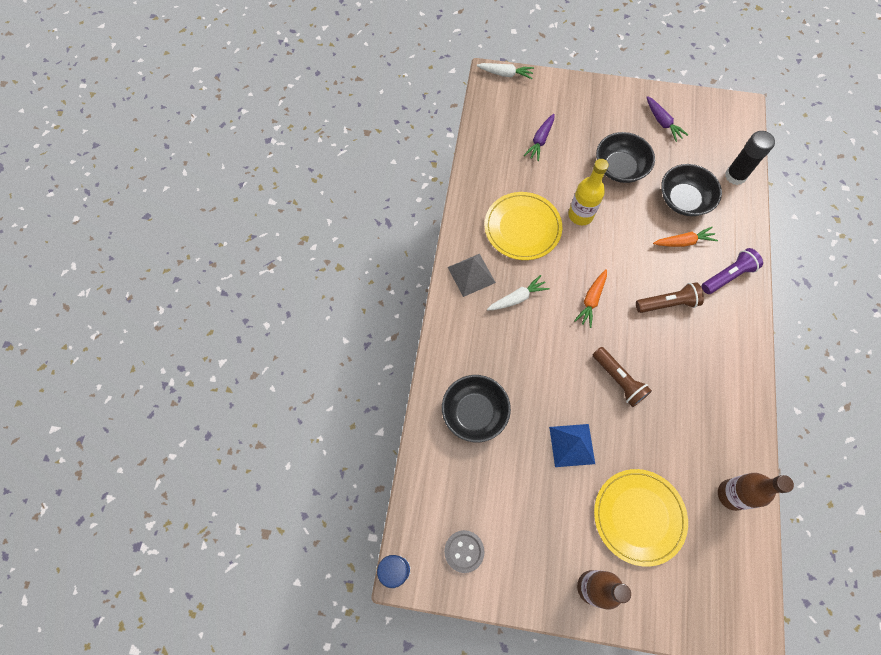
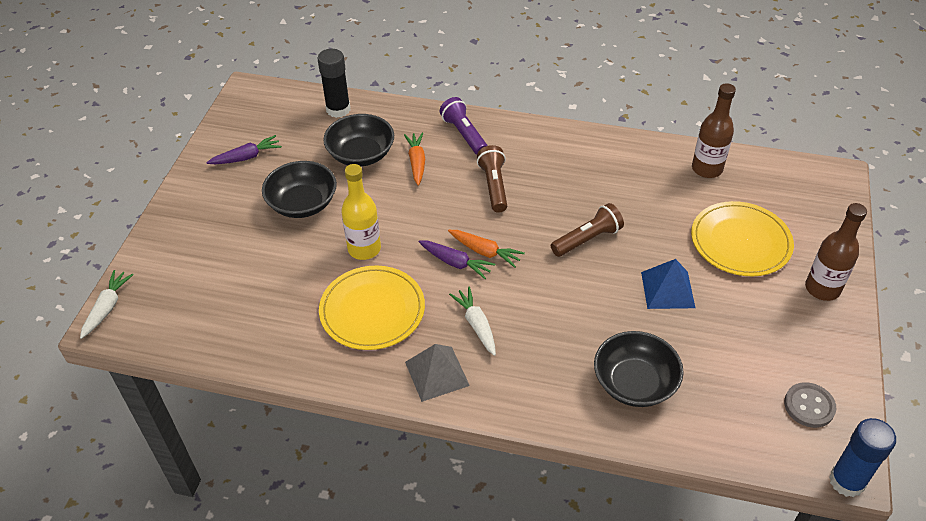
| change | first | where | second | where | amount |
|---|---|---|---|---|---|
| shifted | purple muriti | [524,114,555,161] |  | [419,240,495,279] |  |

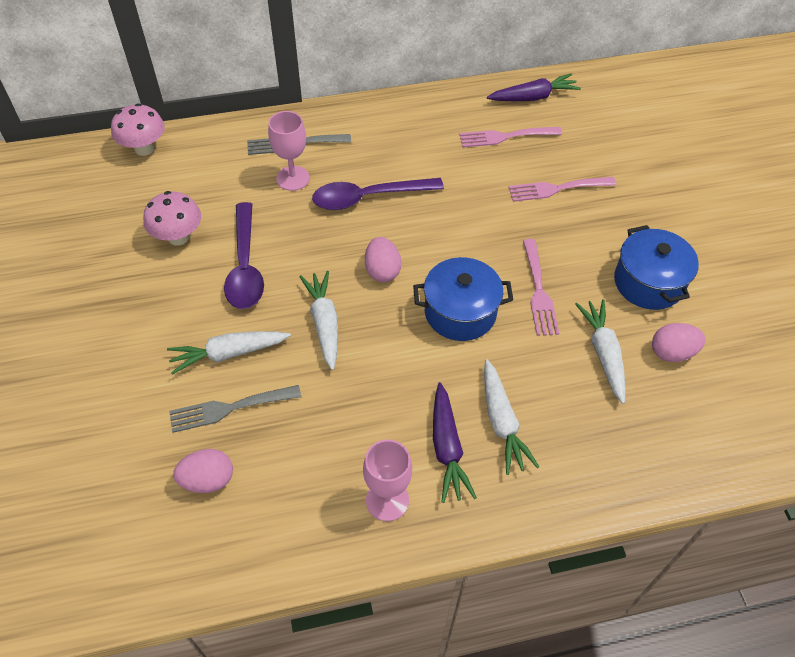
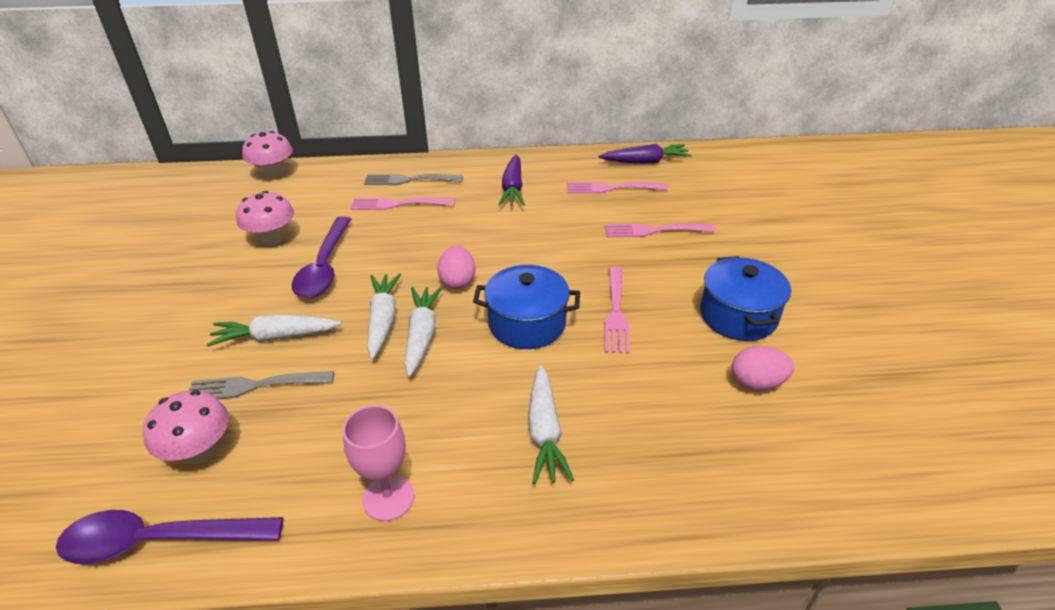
| change | first | where | second | where | amount |
|---|---|---|---|---|---|
| shifted | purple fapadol | [312,178,444,210] |  | [56,510,283,564] |  |
| swapped | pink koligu | [173,449,233,493] | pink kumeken | [143,390,229,465] |  |
| swapped | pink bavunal | [268,111,310,191] | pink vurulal | [350,198,455,210] |  |
| shifted | white muriti | [575,299,626,404] |  | [405,287,442,377] |  |
| shifted | purple muriti | [433,382,477,503] |  | [498,155,525,206] |  |

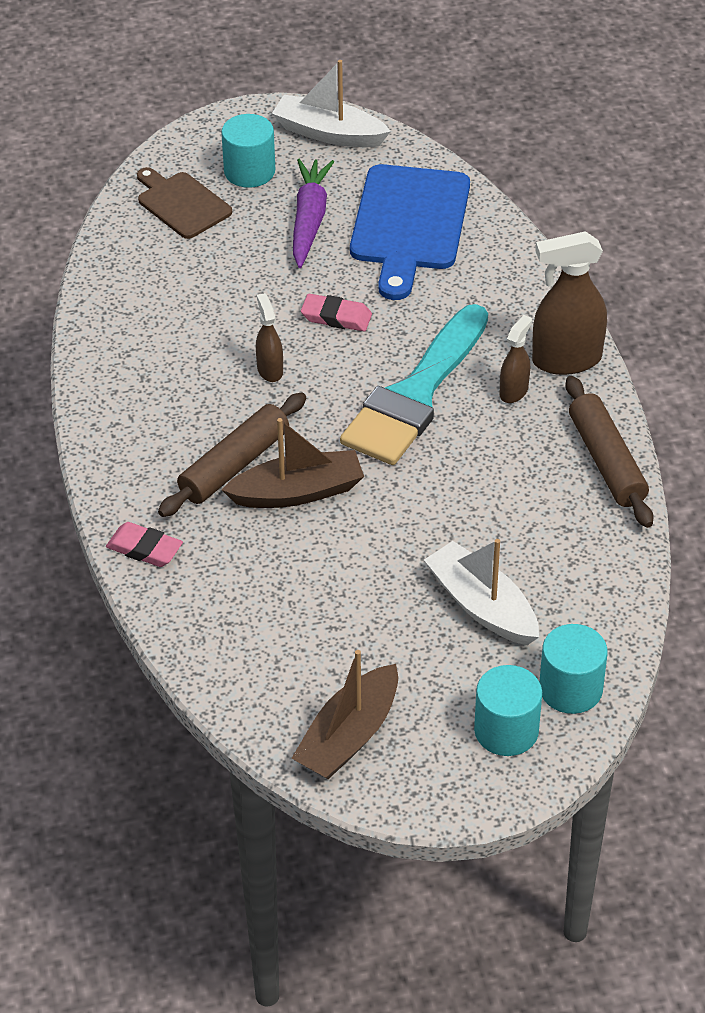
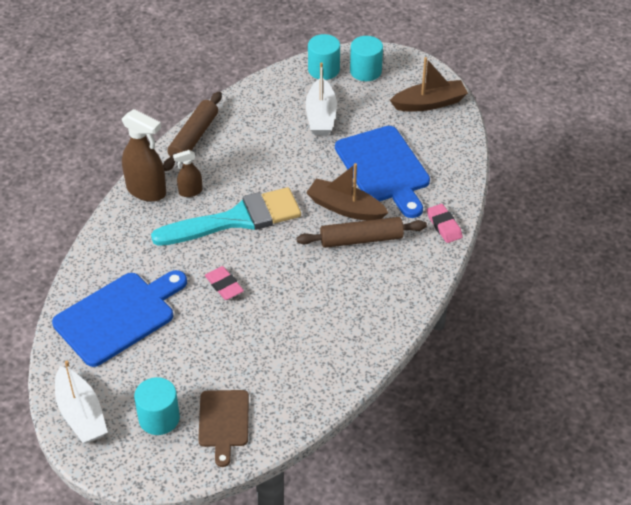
| change | first | where | second | where | amount |
|---|---|---|---|---|---|
| new |  |  | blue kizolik | [335,126,430,218] |  |
| gone | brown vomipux | [256,293,283,382] |  |  |  |
| gone | purple muriti | [293,159,334,268] |  |  |  |

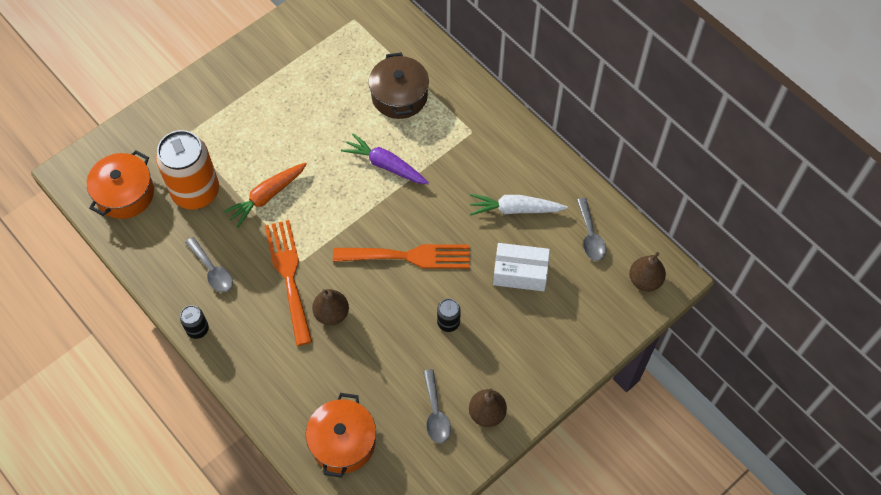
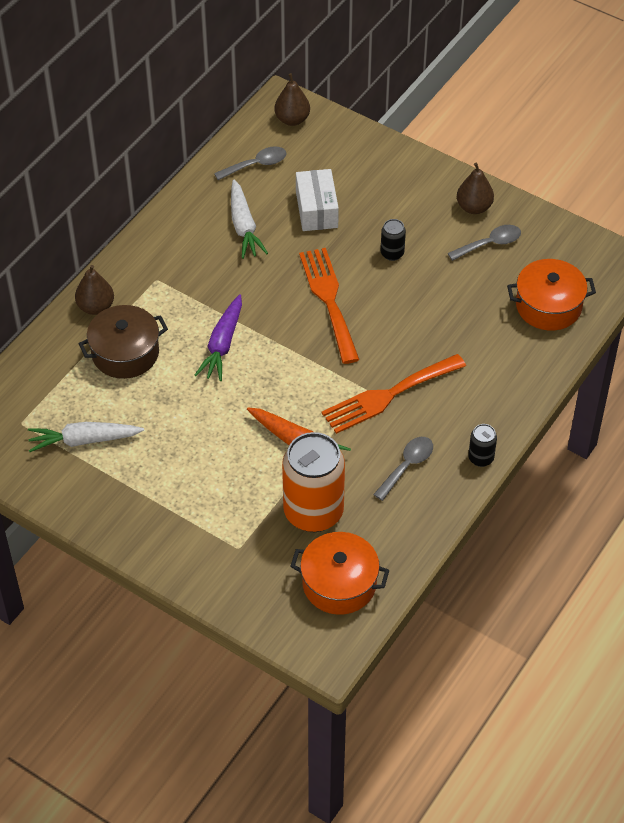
| change | first | where | second | where | amount |
|---|---|---|---|---|---|
| new |  |  | white muriti | [28,422,144,452] |  |
| shifted | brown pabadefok | [312,289,349,325] |  | [75,265,114,315] |  |

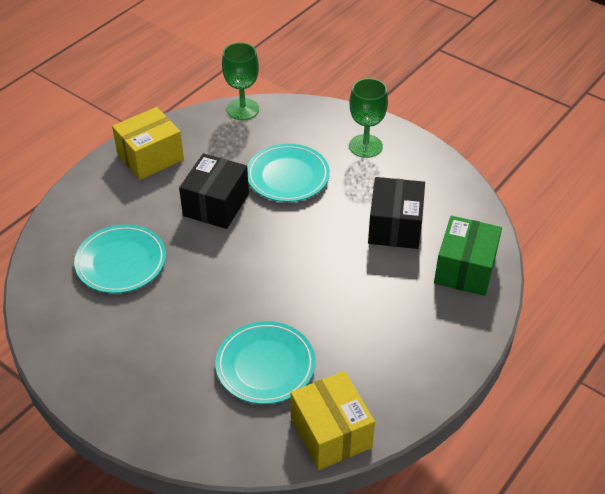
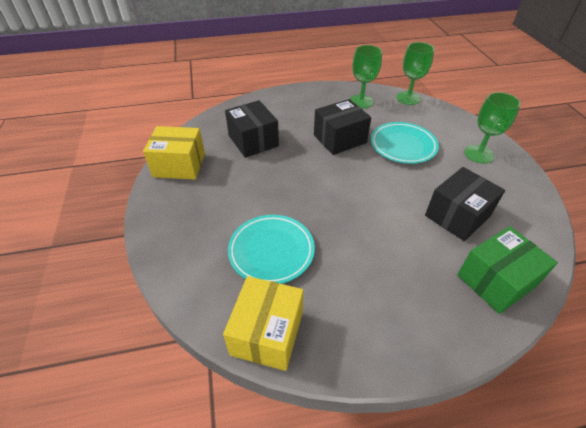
| change | first | where | second | where | amount |
|---|---|---|---|---|---|
| shifted | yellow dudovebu | [112,107,184,180] |  | [143,126,205,180] |  |
| swapped | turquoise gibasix | [74,224,166,293] | black dudovebu | [225,100,279,158] |  |
| new |  |  | green bavunal | [350,45,382,109] |  |

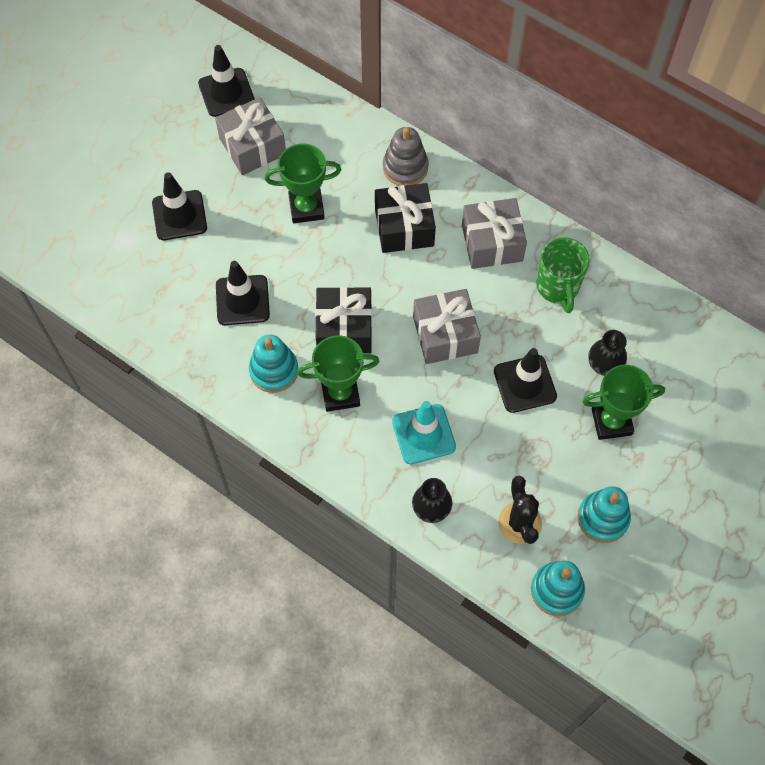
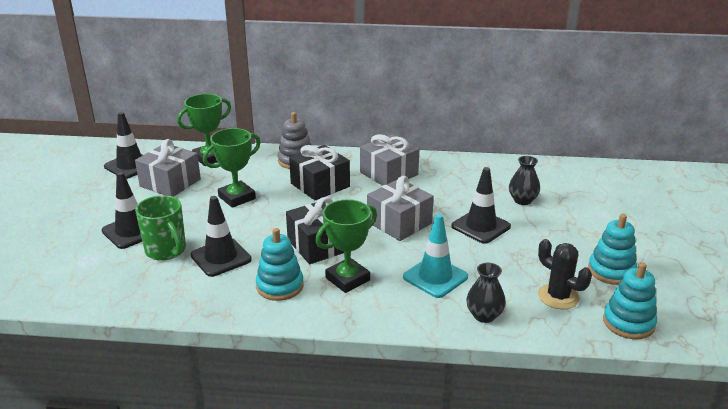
| change | first | where | second | where | amount |
|---|---|---|---|---|---|
| shifted | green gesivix | [536,237,590,313] |  | [135,195,186,261] |  |
| shifted | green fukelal | [582,365,665,440] |  | [177,94,231,166] |  |

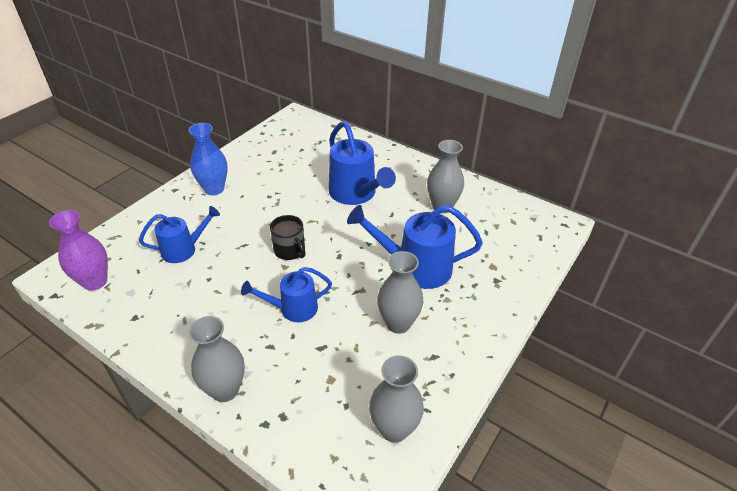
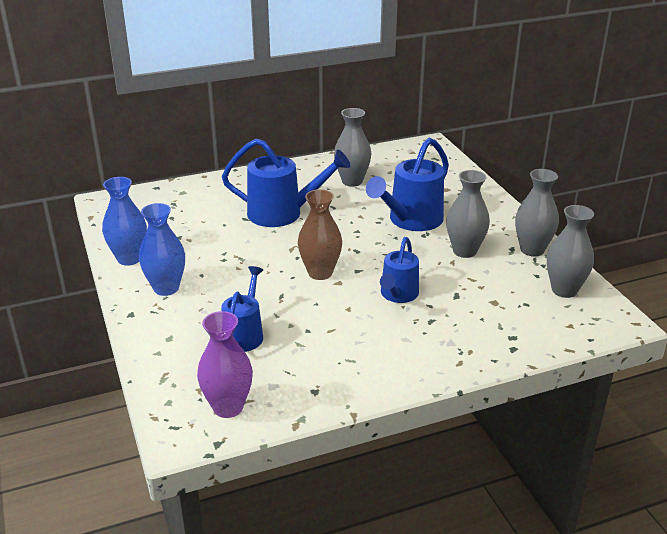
| change | first | where | second | where | amount |
|---|---|---|---|---|---|
| new |  |  | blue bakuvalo | [102,177,147,266] |  |
| swapped | black gesivix | [270,215,305,260] | brown bakuvalo | [298,189,342,280] |  |
| shifted | grey bakuvalo | [189,316,245,402] |  | [515,169,559,257] |  |

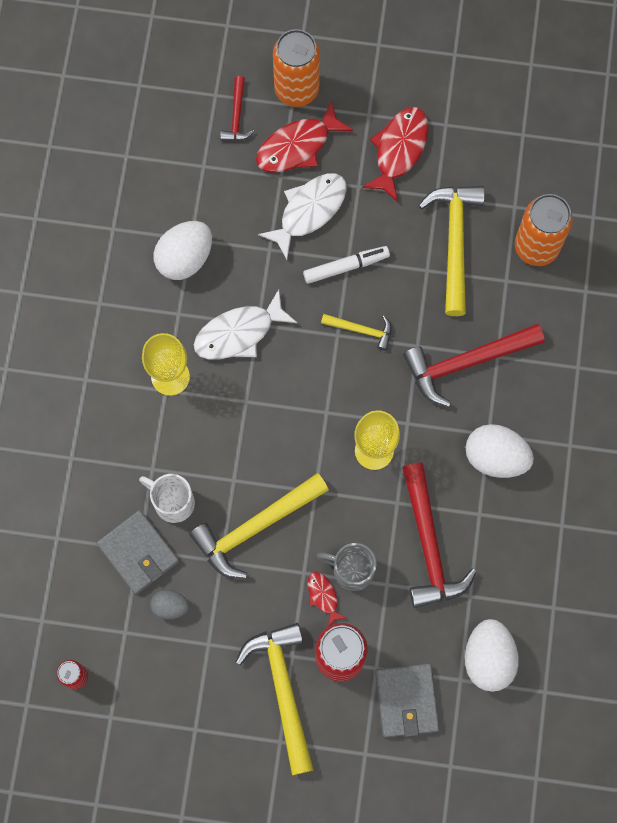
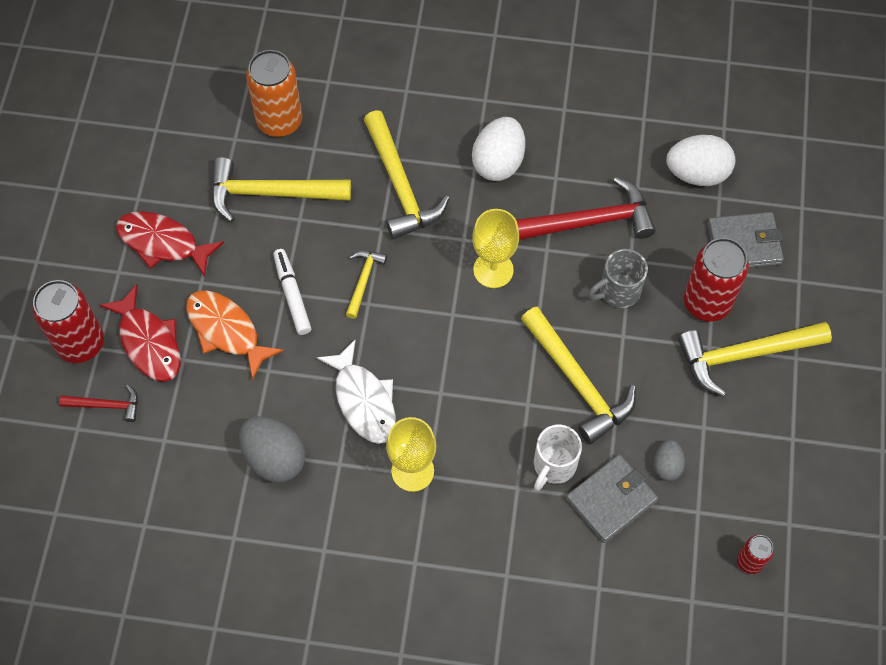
| change | first | where | second | where | amount |
|---|---|---|---|---|---|
| repainted | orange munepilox | [273,29,320,107] | red munepilox | [32,280,104,363] |  |
| repainted | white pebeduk | [258,173,347,260] | orange pebeduk | [186,290,284,380] |  |
| repainted | white koligu | [153,221,212,280] | grey koligu | [239,416,305,483] |  |
| repainted | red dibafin | [403,324,545,407] | yellow dibafin | [364,110,449,240] |  |
| rotated | grey gesivix | [317,543,377,591] |  | [588,249,648,308] | 45 degrees clockwise |
| gone | red pebeduk | [308,572,346,627] |  |  |  |

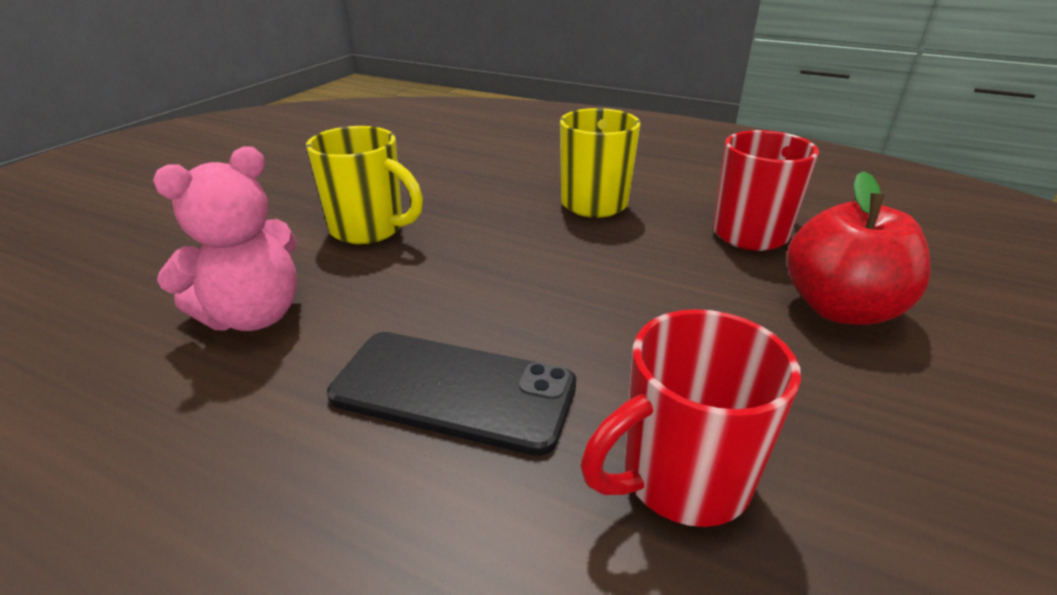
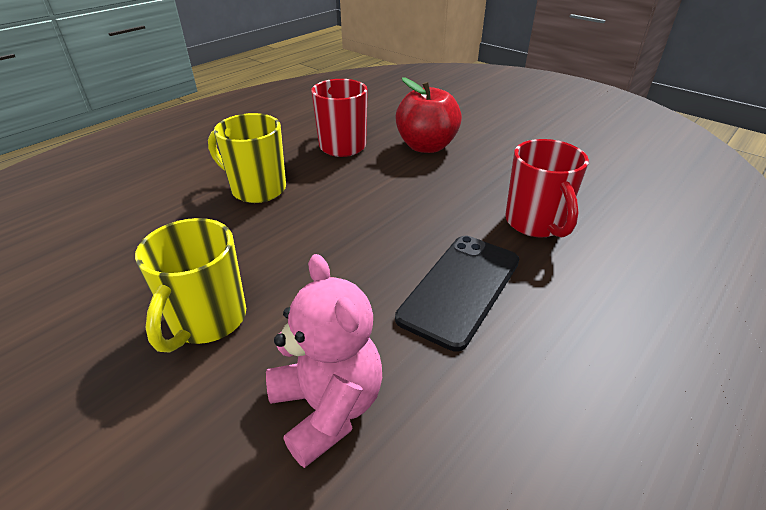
| change | first | where | second | where | amount |
|---|---|---|---|---|---|
| rotated | yellow gesivix | [306,126,423,244] |  | [135,218,246,352] | 150 degrees clockwise |

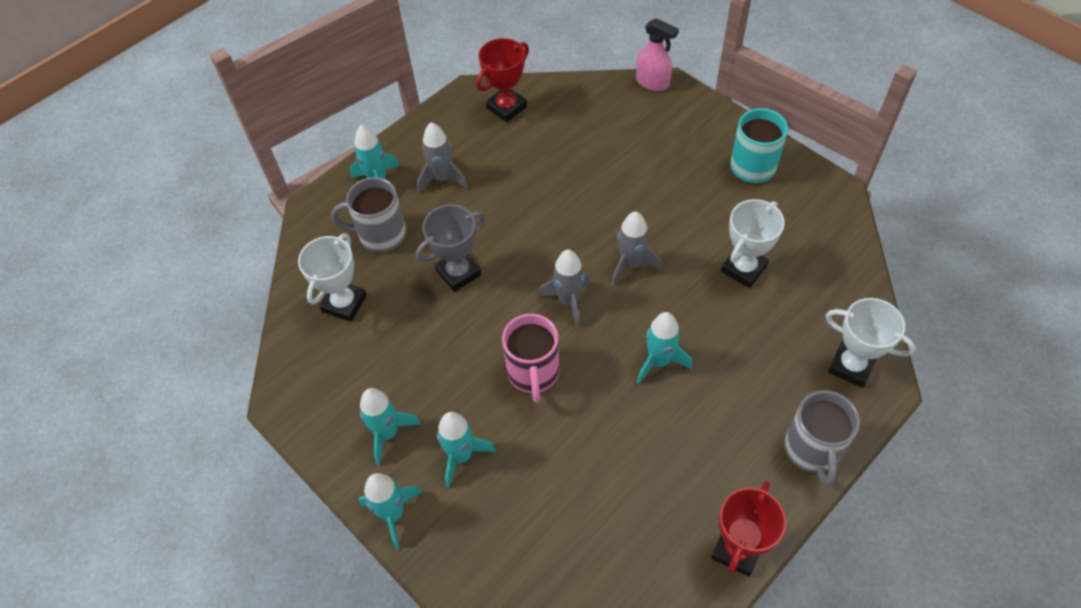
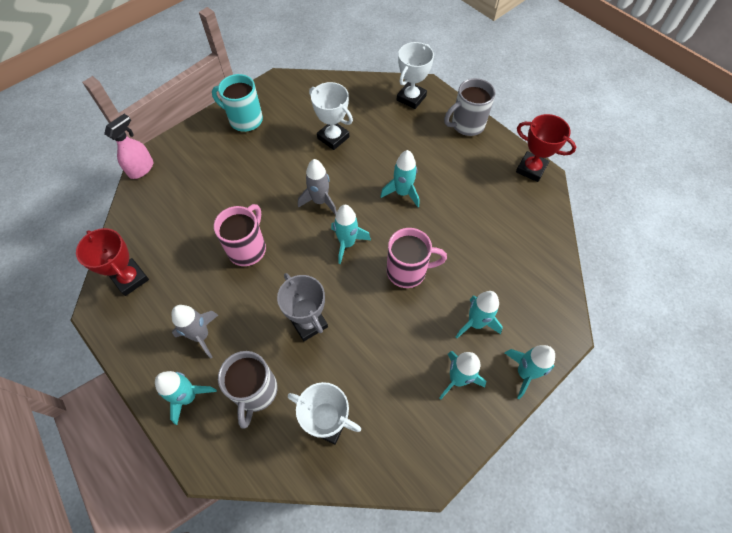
| change | first | where | second | where | amount |
|---|---|---|---|---|---|
| new |  |  | pink gesivix | [214,204,266,266] |  |
| repainted | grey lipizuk | [539,250,591,328] | turquoise lipizuk | [331,205,371,264] |  |
| rotated | grey gesivix | [784,390,860,487] |  | [444,78,495,136] | 150 degrees clockwise |

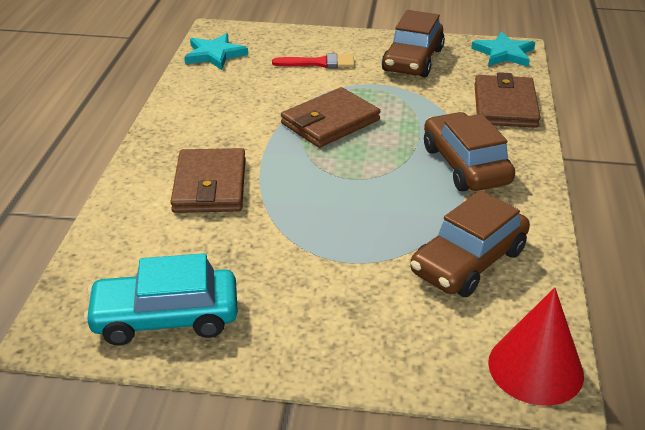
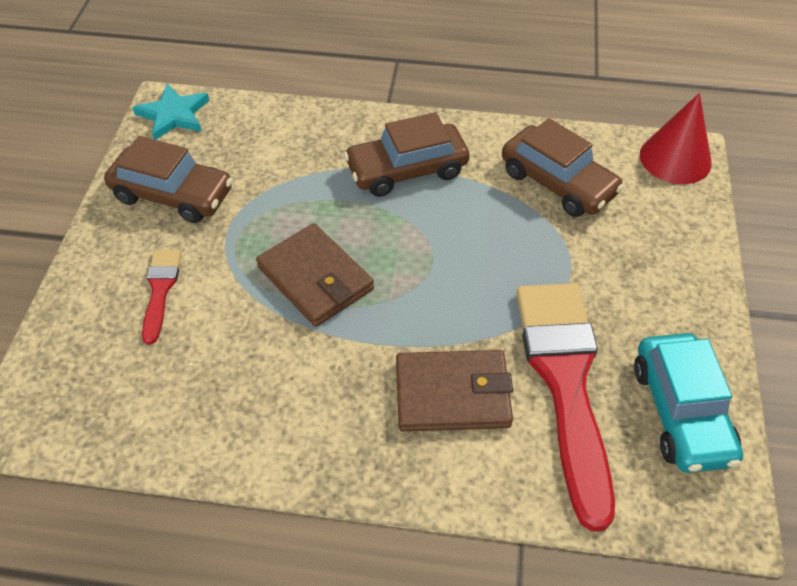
| change | first | where | second | where | amount |
|---|---|---|---|---|---|
| new |  |  | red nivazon | [516,283,615,531] |  |
| gone | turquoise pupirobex | [185,33,248,70] |  |  |  |
| gone | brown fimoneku | [474,72,540,128] |  |  |  |

